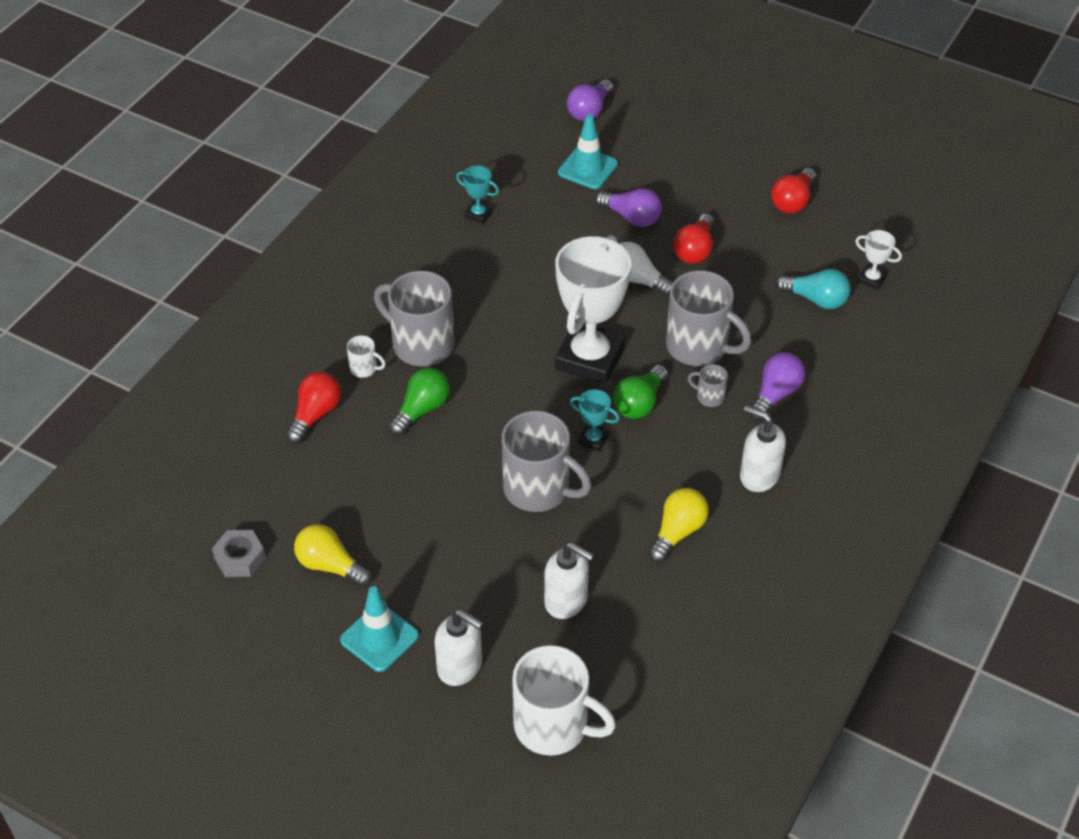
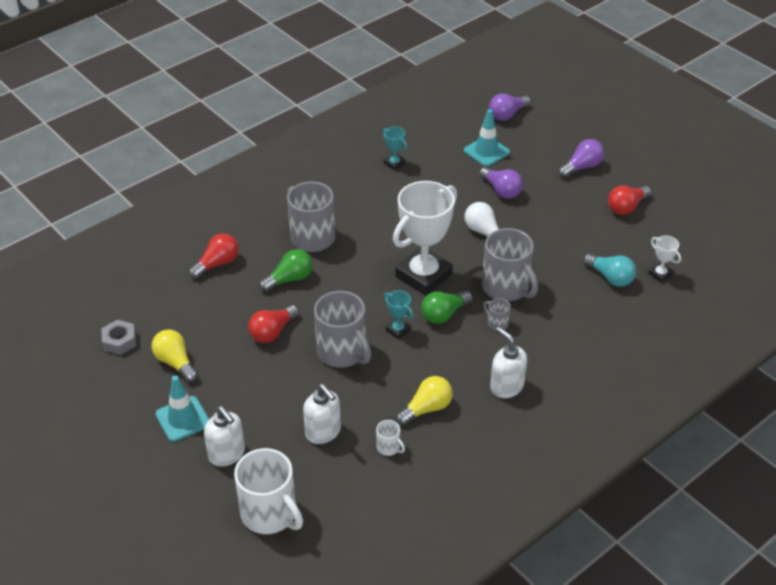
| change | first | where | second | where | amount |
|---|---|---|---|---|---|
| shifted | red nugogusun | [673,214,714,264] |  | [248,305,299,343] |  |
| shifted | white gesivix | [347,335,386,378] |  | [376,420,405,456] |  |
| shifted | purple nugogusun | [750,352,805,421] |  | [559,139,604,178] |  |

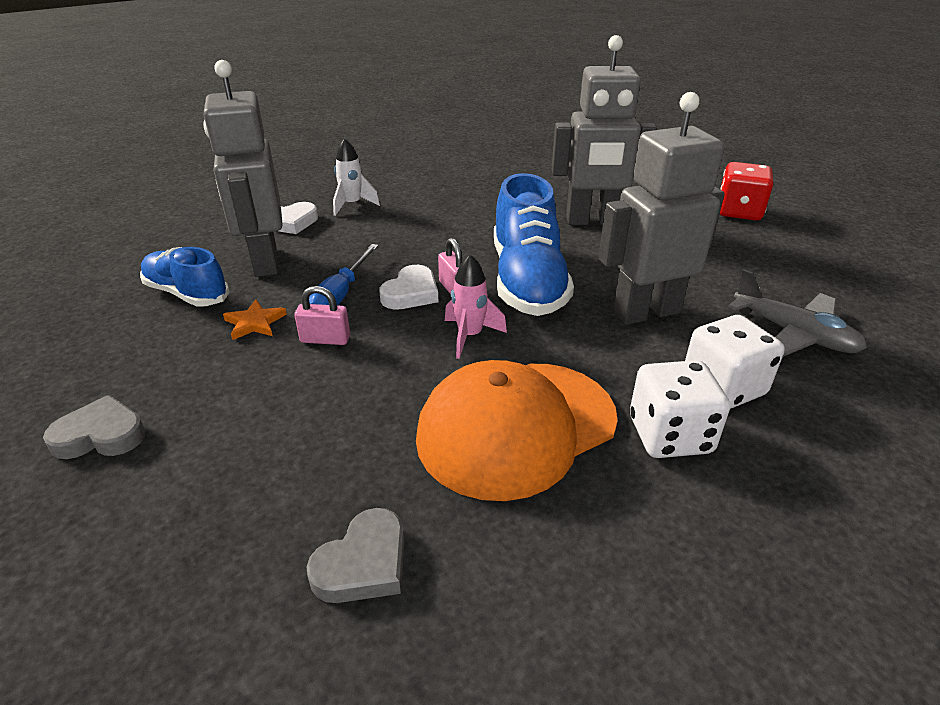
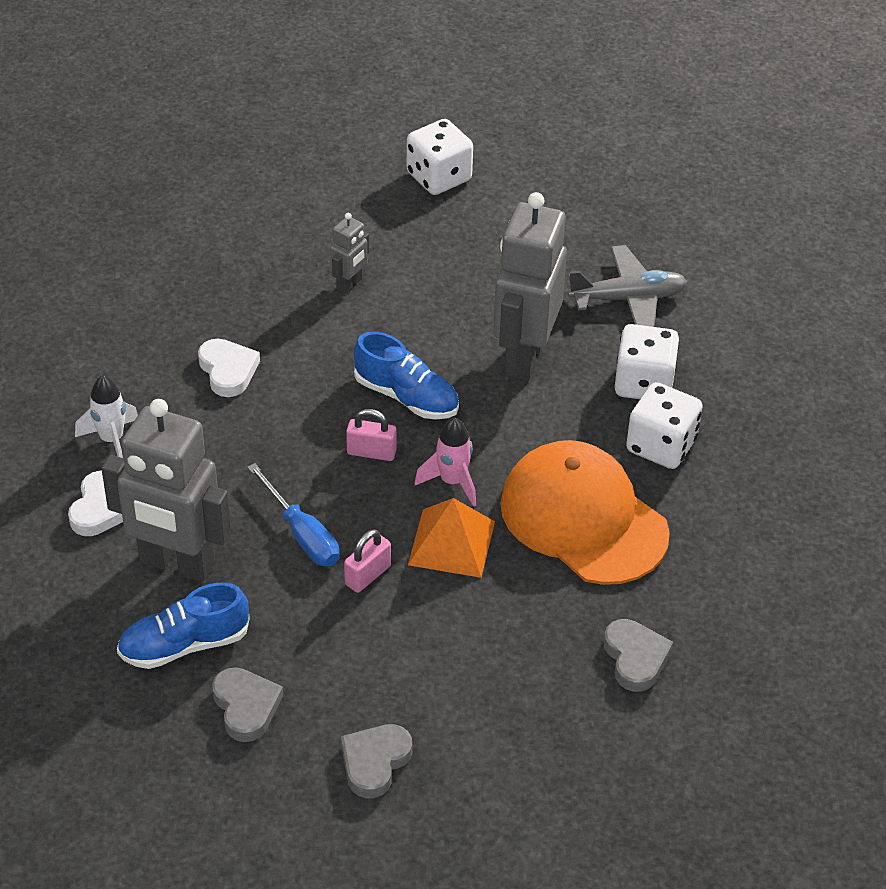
| change | first | where | second | where | amount |
|---|---|---|---|---|---|
| shifted | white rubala | [379,265,438,310] |  | [198,339,260,397] |  |
| new |  |  | grey rubala | [212,667,283,742] |  |
| scaled | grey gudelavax | [551,35,657,225] |  | [330,213,369,294] | x0.45 |
| scaled | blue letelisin | [494,173,574,316] |  | [354,332,459,419] | x0.63 |
| repainted | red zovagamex | [719,162,773,221] | white zovagamex | [407,119,473,195] |  |
| new |  |  | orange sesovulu | [408,498,495,578] |  |
| rotated | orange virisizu | [416,360,618,501] |  | [500,440,670,585] | 135 degrees clockwise |
| gone | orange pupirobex | [223,299,287,340] |  |  |  |

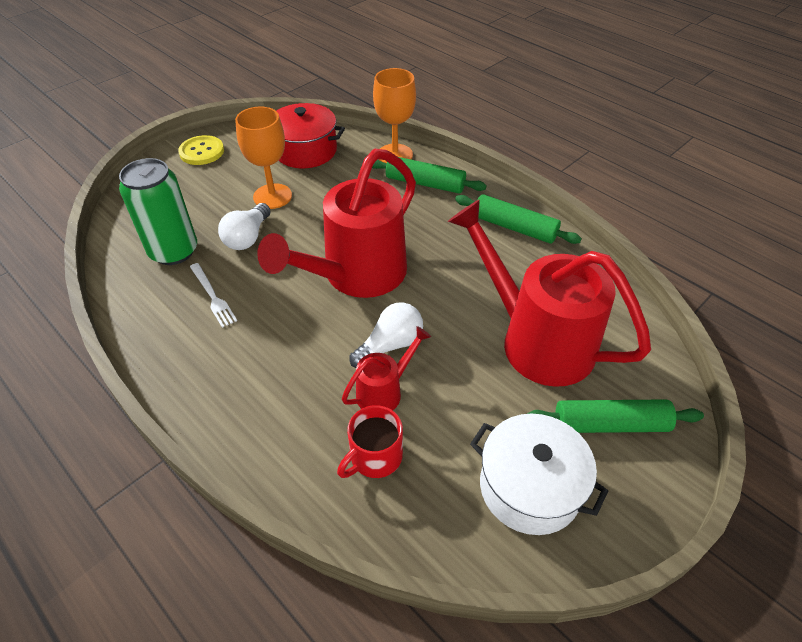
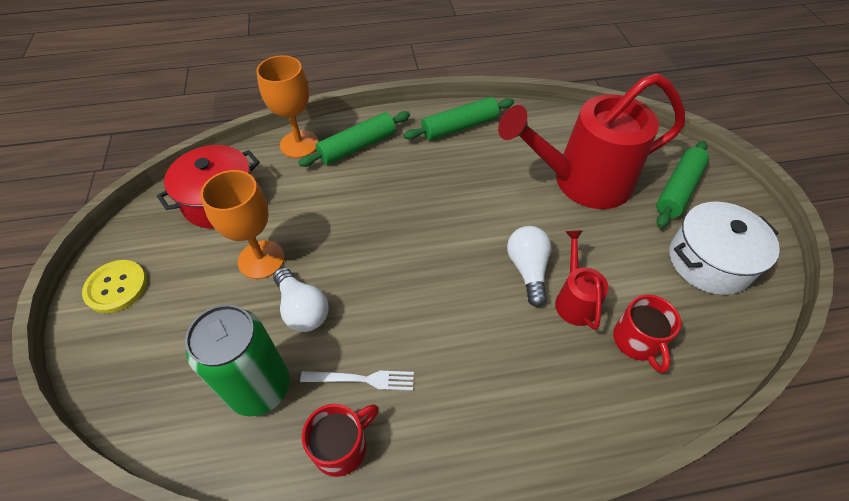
| change | first | where | second | where | amount |
|---|---|---|---|---|---|
| new |  |  | red gesivix | [302,404,379,477] |  |
| gone | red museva | [257,149,416,298] |  |  |  |

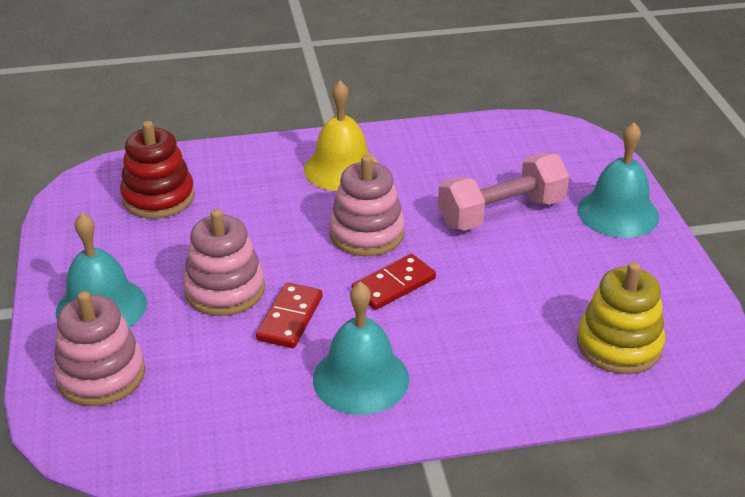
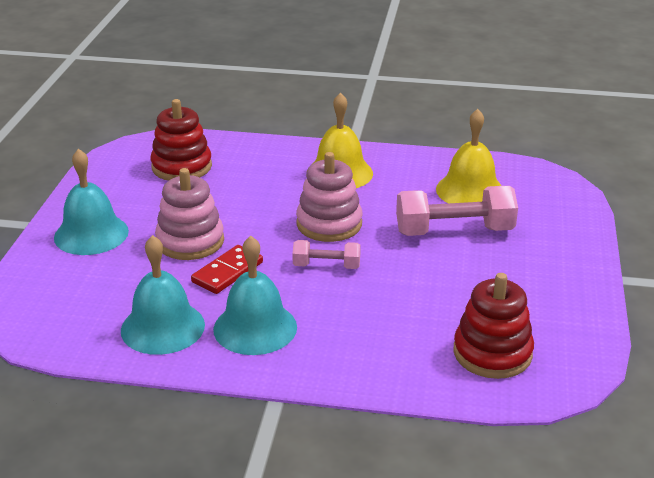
| change | first | where | second | where | amount |
|---|---|---|---|---|---|
| shifted | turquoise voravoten | [578,122,659,238] |  | [121,235,205,355] |  |
| swapped | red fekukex | [351,254,436,310] | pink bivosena | [292,240,361,269] |  |
| new |  |  | yellow voravoten | [436,109,502,203] |  |
| repainted | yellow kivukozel | [577,262,666,374] | red kivukozel | [453,273,534,379] |  |
| gone | pink kivukozel | [53,291,145,406] |  |  |  |

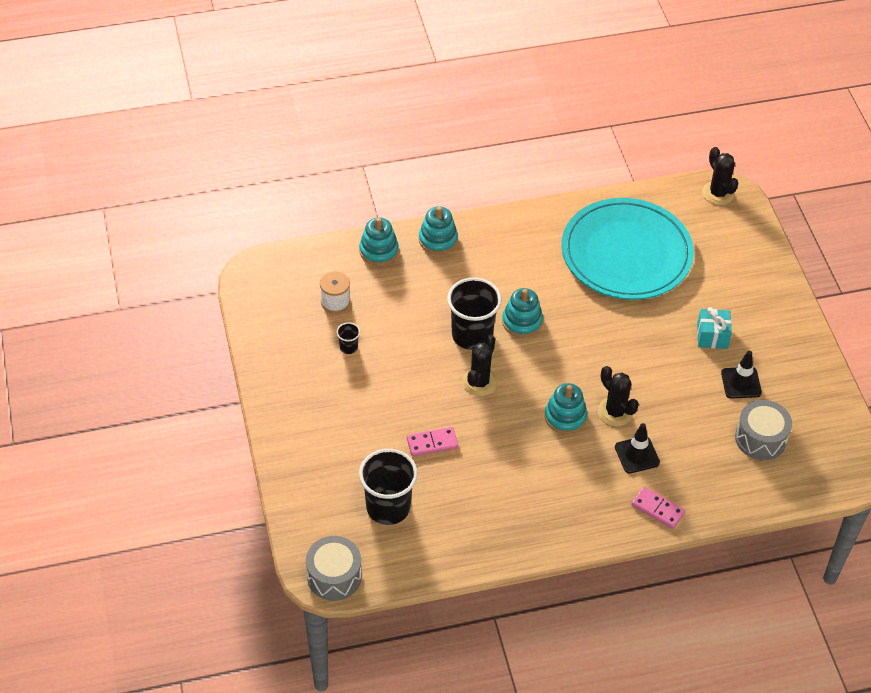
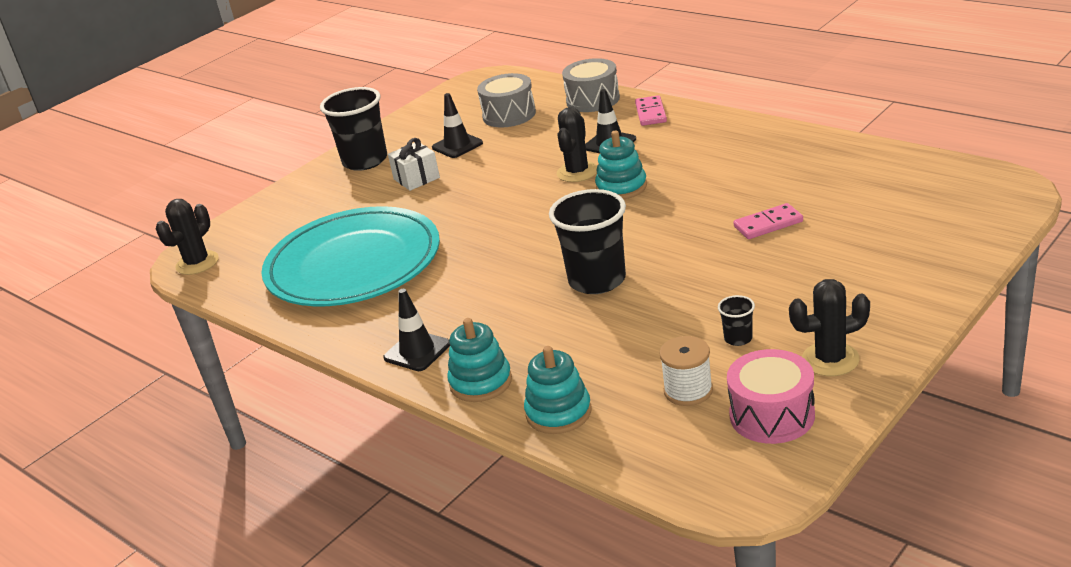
| change | first | where | second | where | amount |
|---|---|---|---|---|---|
| shifted | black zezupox | [359,449,418,525] |  | [320,87,387,171] |  |
| new |  |  | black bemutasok | [383,289,450,371] |  |
| repainted | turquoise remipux | [697,307,732,349] | white remipux | [388,138,440,191] |  |
| shifted | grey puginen | [306,536,362,601] |  | [562,58,620,112] |  |
| new |  |  | pink puginen | [727,349,815,444] |  |
| rotated | pink fekukex | [407,427,458,457] |  | [733,203,803,239] | 60 degrees counterclockwise |
| shifted | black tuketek | [462,335,497,396] |  | [789,279,870,376] |  |
| gone | turquoise kivukozel | [502,288,543,338] |  |  |  |

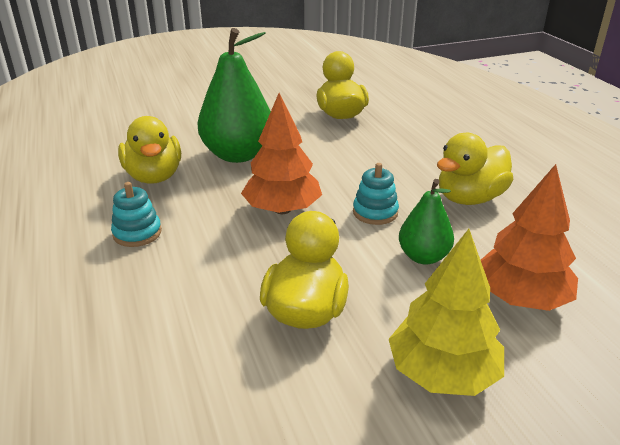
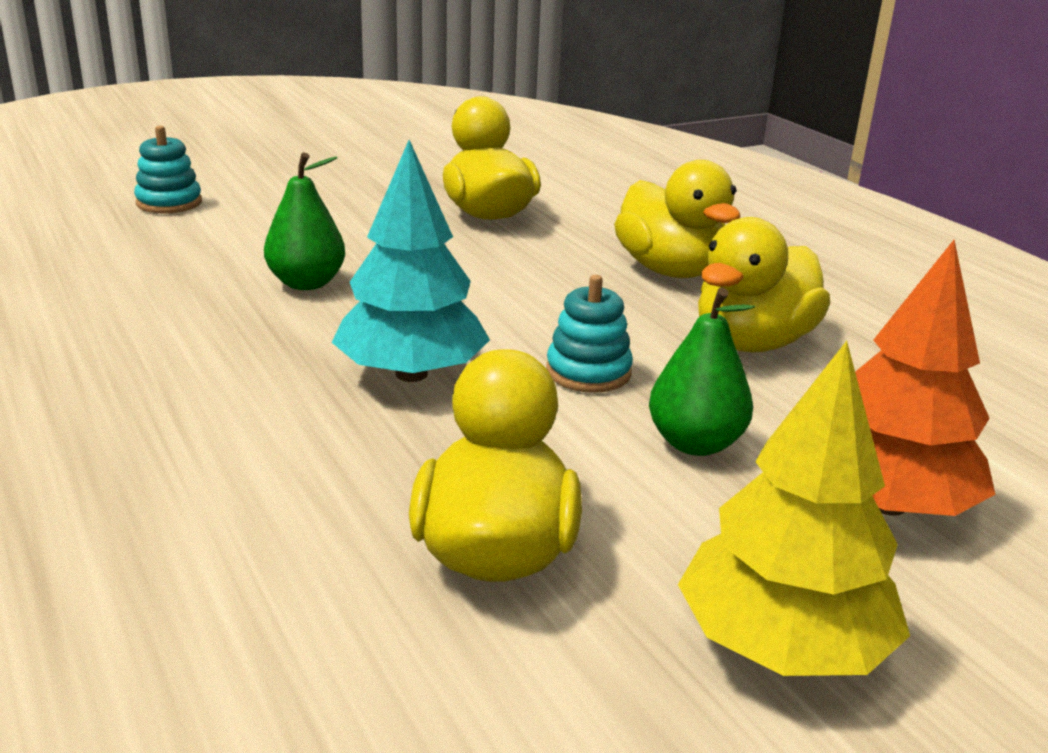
| change | first | where | second | where | amount |
|---|---|---|---|---|---|
| shifted | turquoise kivukozel | [111,182,162,247] |  | [134,126,202,214] |  |
| scaled | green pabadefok | [198,28,271,163] |  | [264,153,345,290] | x0.55 |
| repainted | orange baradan | [241,93,322,214] | turquoise baradan | [331,140,490,382] |  |
| shifted | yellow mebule | [118,116,181,184] |  | [614,160,740,278] |  |

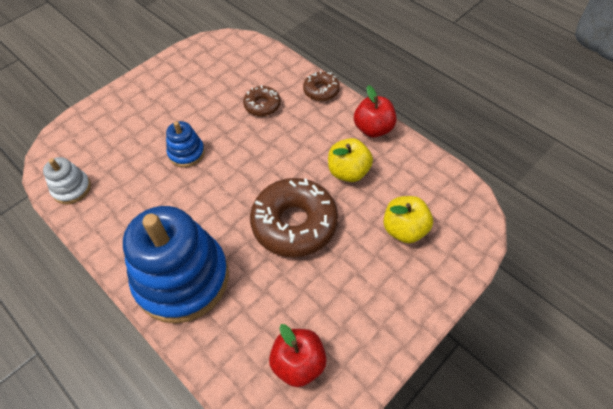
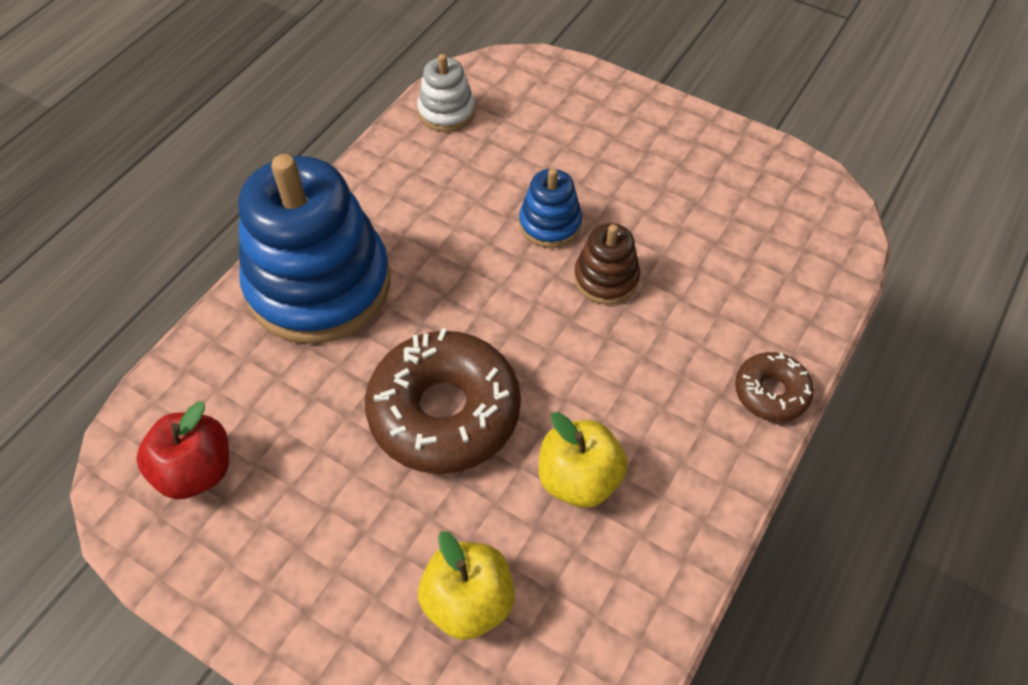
| change | first | where | second | where | amount |
|---|---|---|---|---|---|
| new |  |  | brown kivukozel | [574,223,640,305] |  |
| gone | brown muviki | [243,85,281,116] |  |  |  |
| gone | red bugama | [354,85,397,137] |  |  |  |

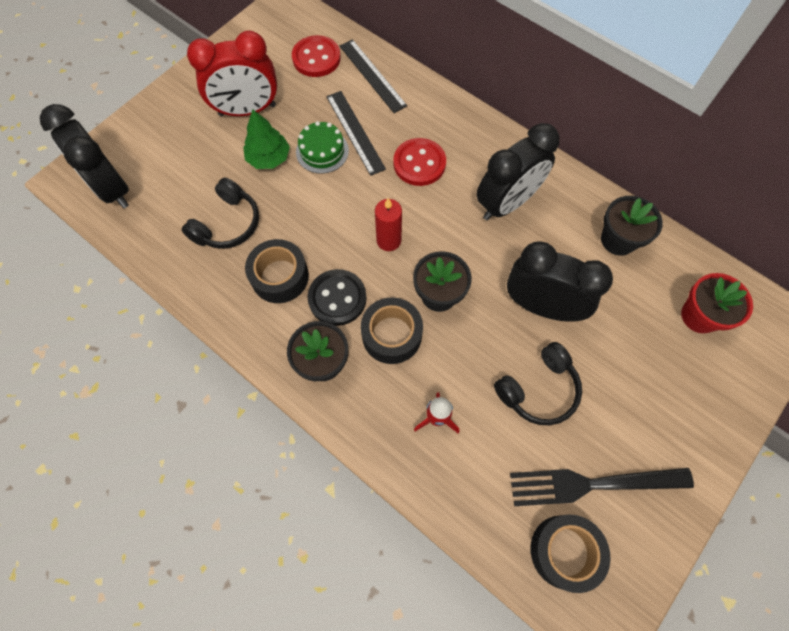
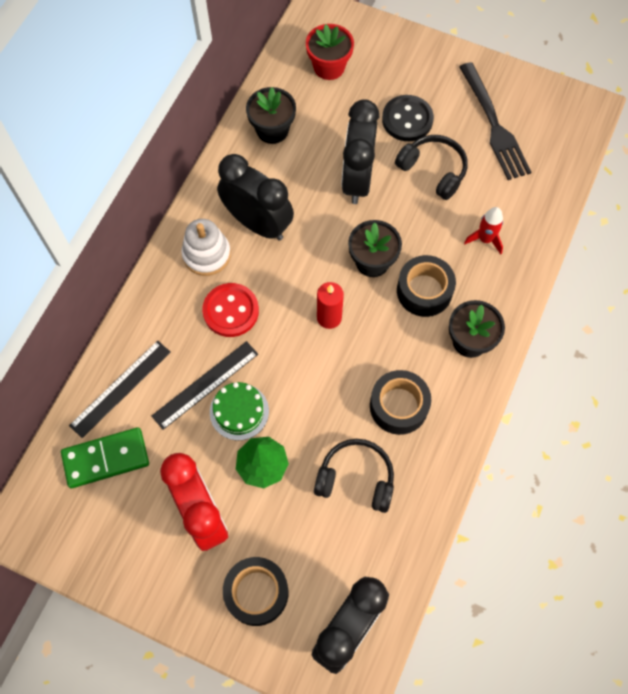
| change | first | where | second | where | amount |
|---|---|---|---|---|---|
| swapped | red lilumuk | [292,35,341,77] | green fekukex | [61,427,149,488] |  |
| new |  |  | white kivukozel | [181,219,231,276] |  |
| shifted | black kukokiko | [530,515,611,593] |  | [223,557,288,626] |  |
| shifted | black lilumuk | [307,269,367,326] |  | [382,95,434,141] |  |

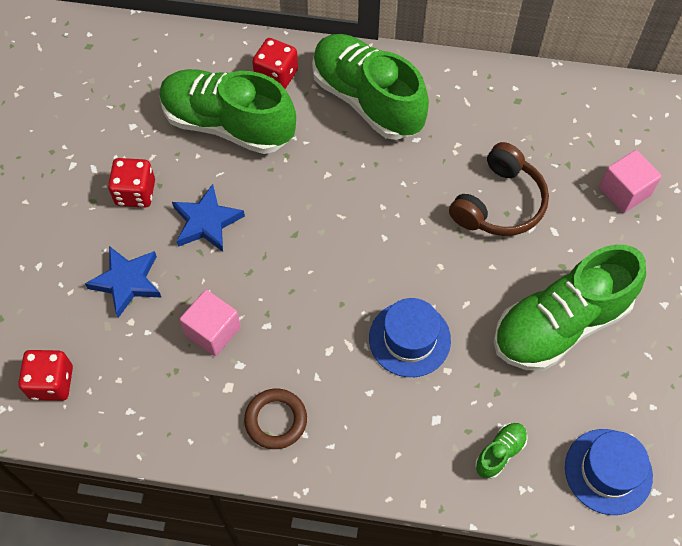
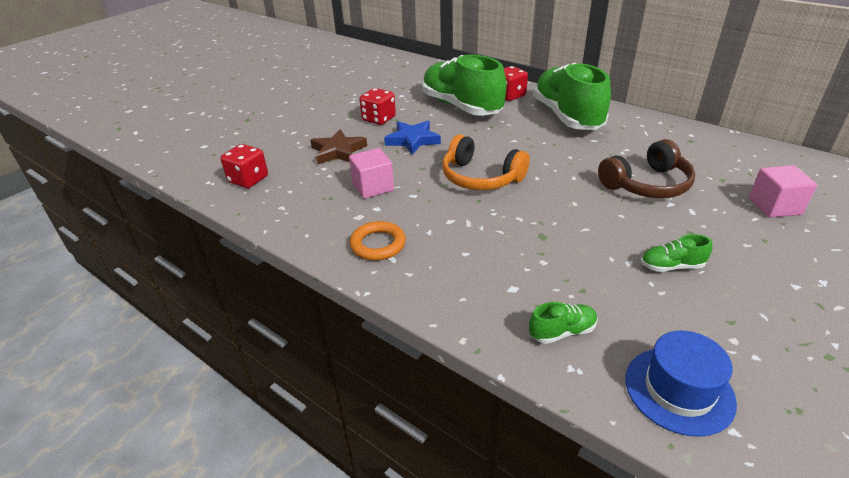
| change | first | where | second | where | amount |
|---|---|---|---|---|---|
| repainted | blue pupirobex | [85,246,161,318] | brown pupirobex | [310,129,367,164] |  |
| repainted | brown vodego | [244,389,307,449] | orange vodego | [350,221,406,261] |  |
| new |  |  | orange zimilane | [442,134,530,190] |  |
| scaled | green letelisin | [494,245,646,371] |  | [641,234,713,272] | x0.40 |
| gone | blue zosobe | [369,298,451,377] |  |  |  |

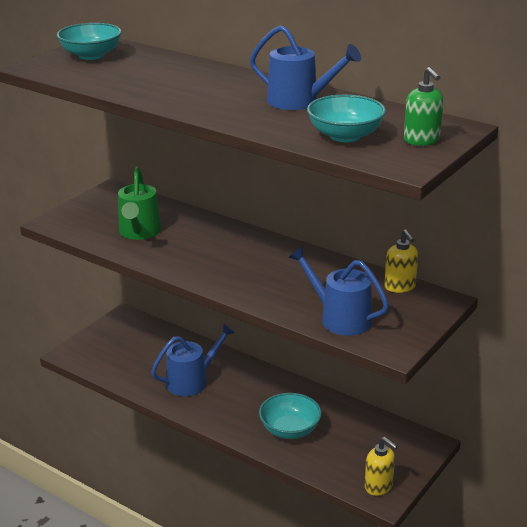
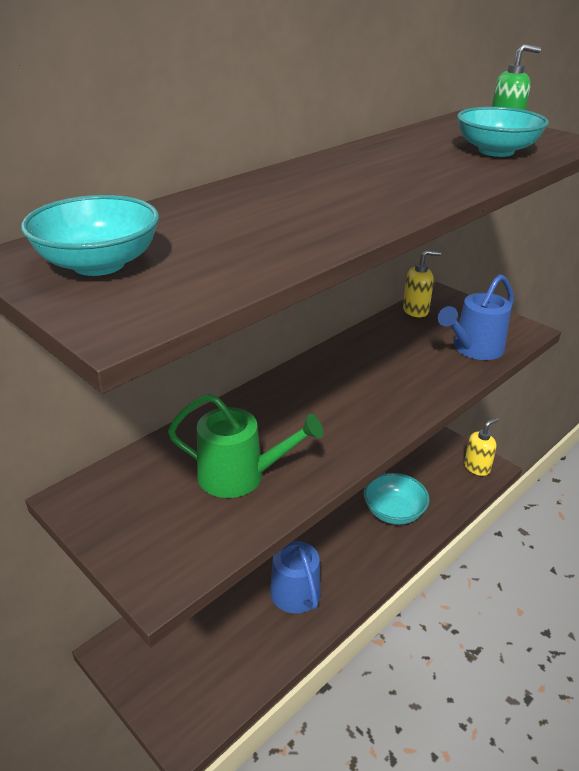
| change | first | where | second | where | amount |
|---|---|---|---|---|---|
| gone | blue museva | [250,25,361,110] |  |  |  |

